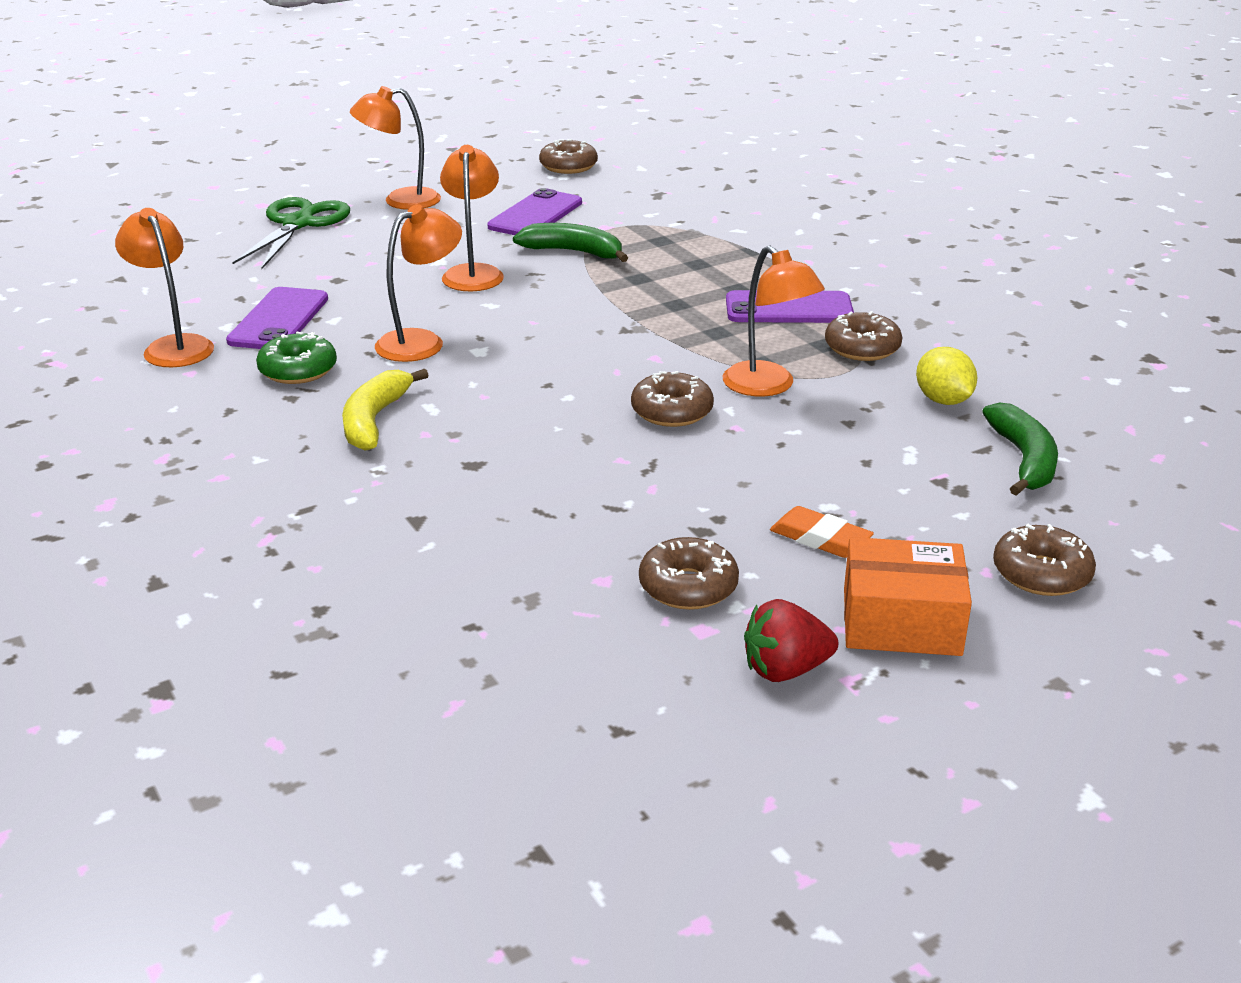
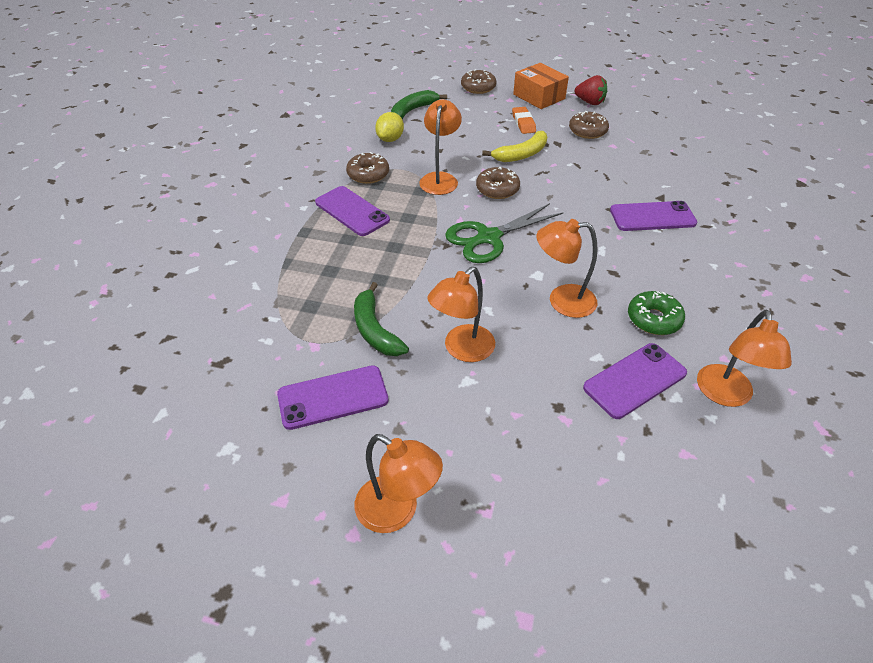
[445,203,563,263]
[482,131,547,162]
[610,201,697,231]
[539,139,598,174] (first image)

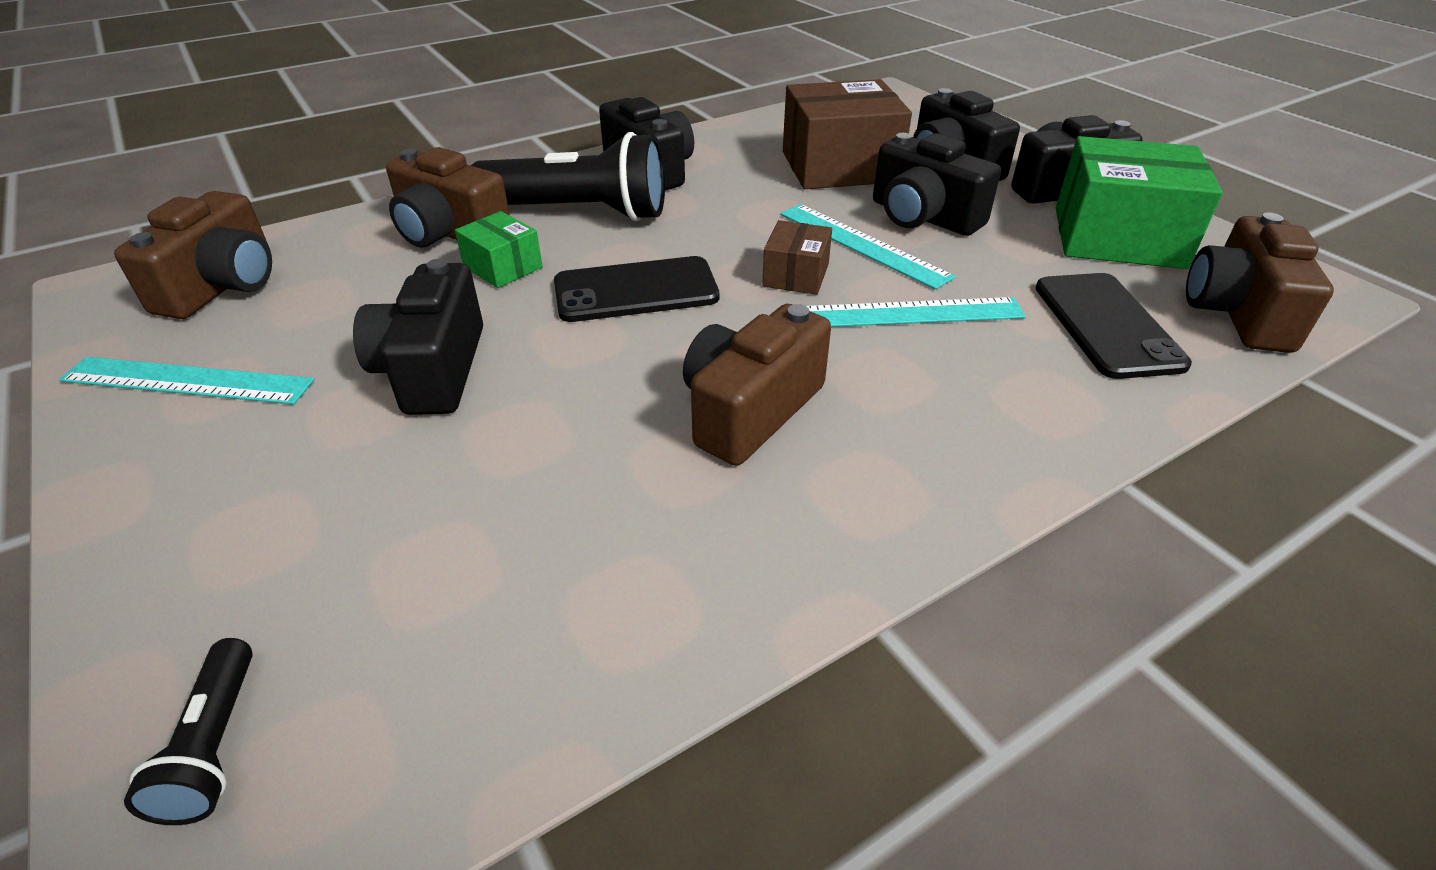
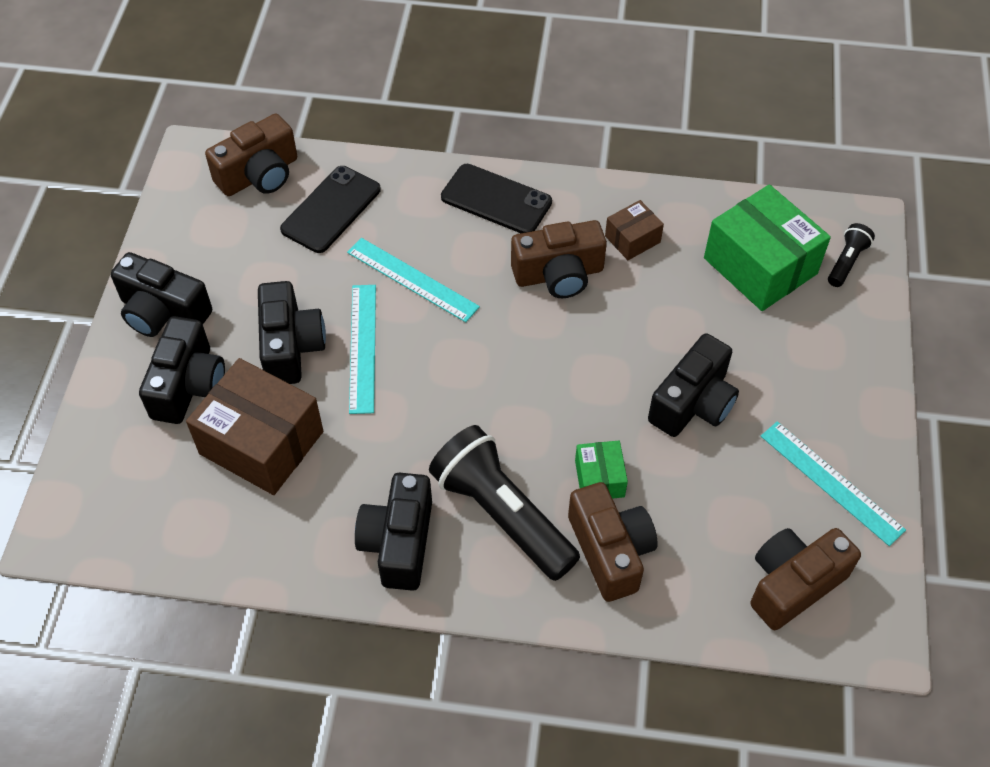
[441,164,552,233]
[605,200,664,260]
[704,185,831,311]

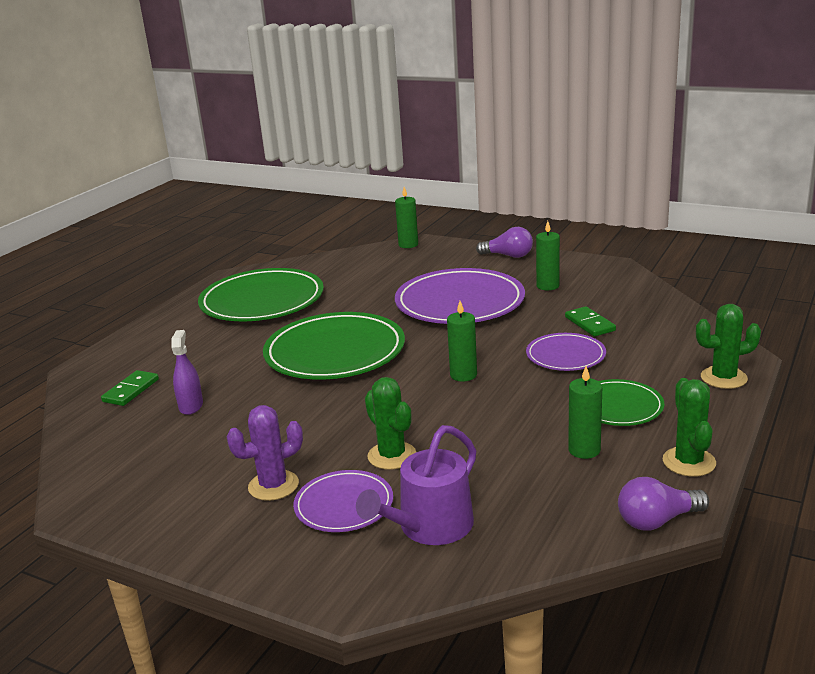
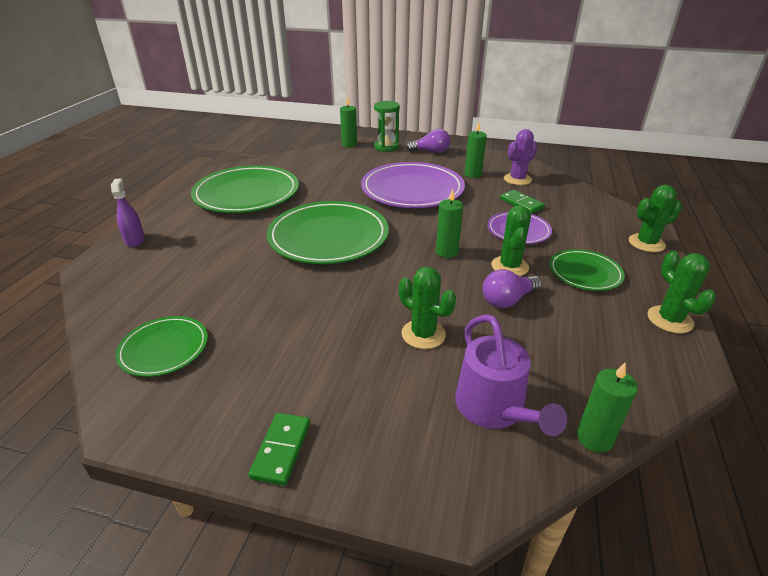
[111,178,145,247]
[115,316,208,377]
[249,413,310,485]
[374,101,400,152]
[455,314,567,436]
[483,269,542,308]
[491,205,531,276]
[504,129,538,185]
[577,363,638,453]
[293,470,393,532] (first image)

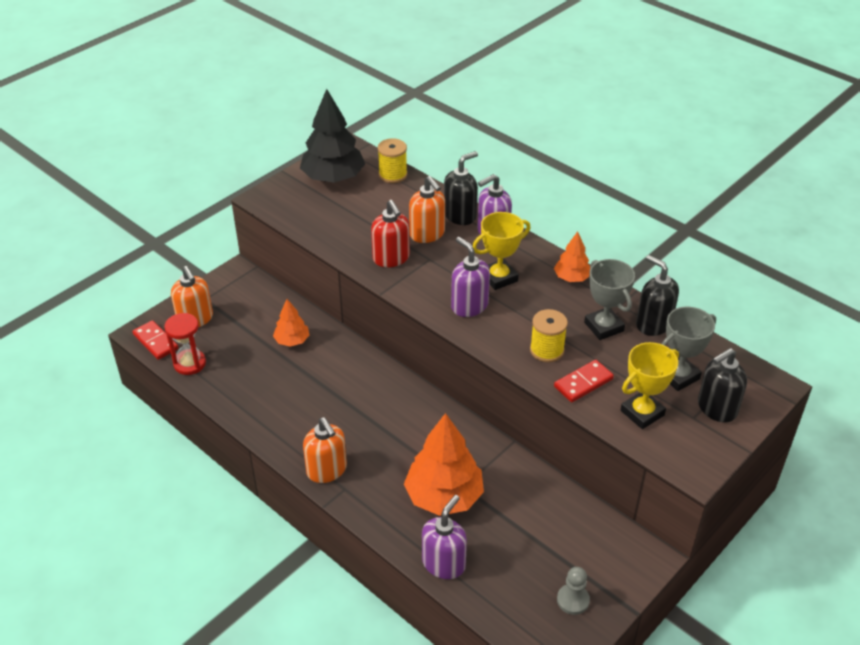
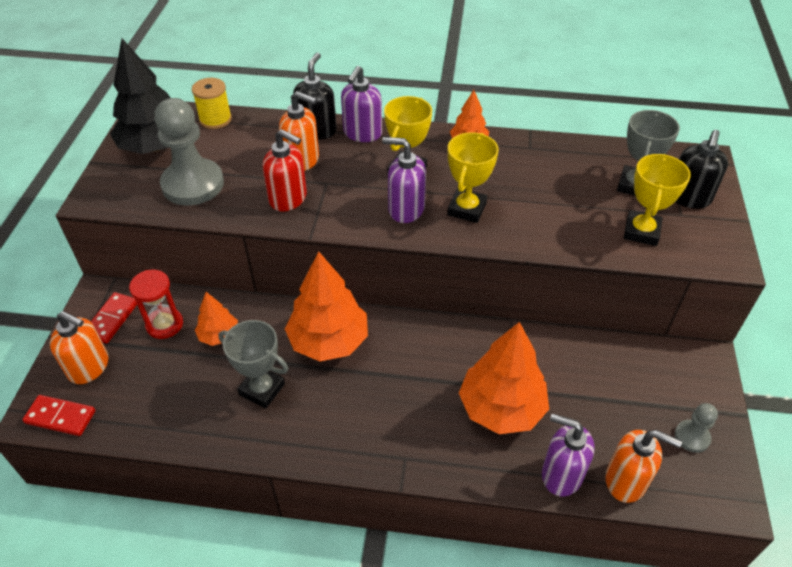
[91,292,137,344]
[129,270,183,339]
[154,98,224,205]
[218,320,288,408]
[285,251,368,361]
[447,132,499,223]
[542,414,594,496]
[605,430,682,503]
[530,309,568,362] (first image)
[636,255,679,336] (first image)

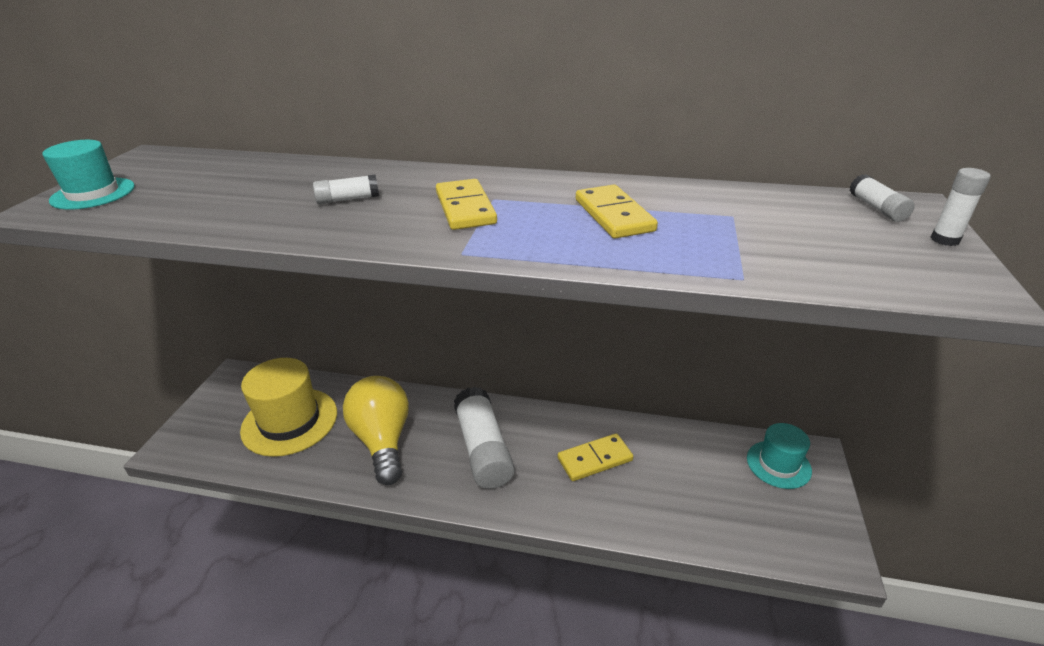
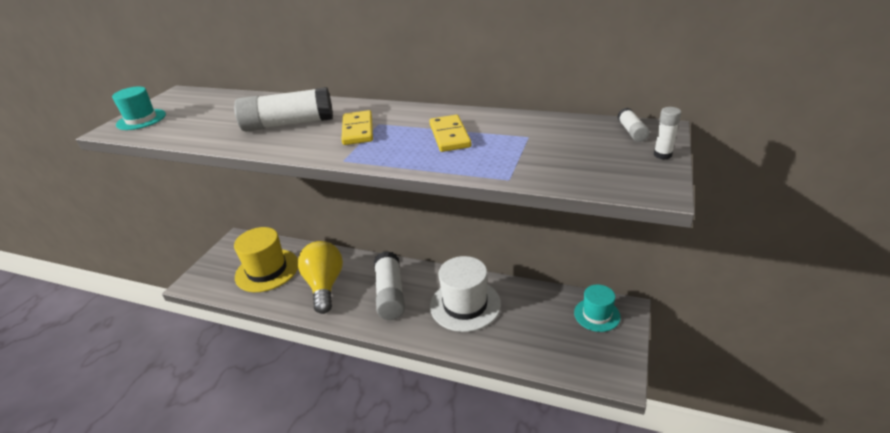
[234,87,333,132]
[430,256,501,332]

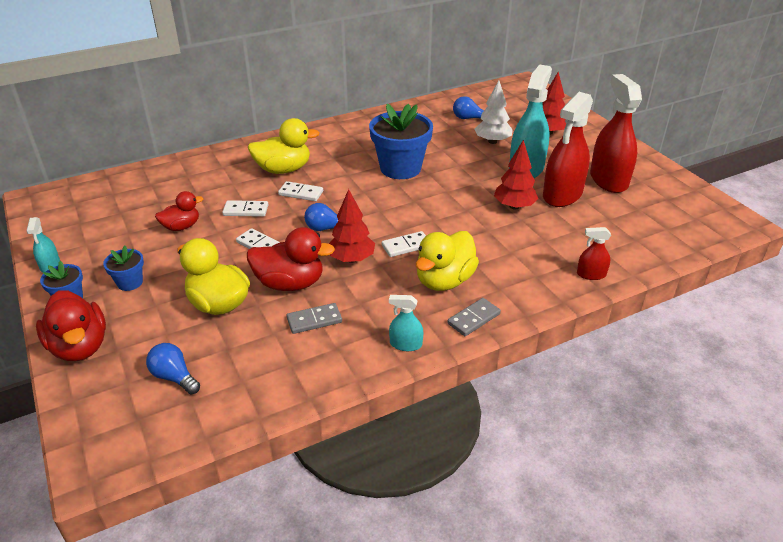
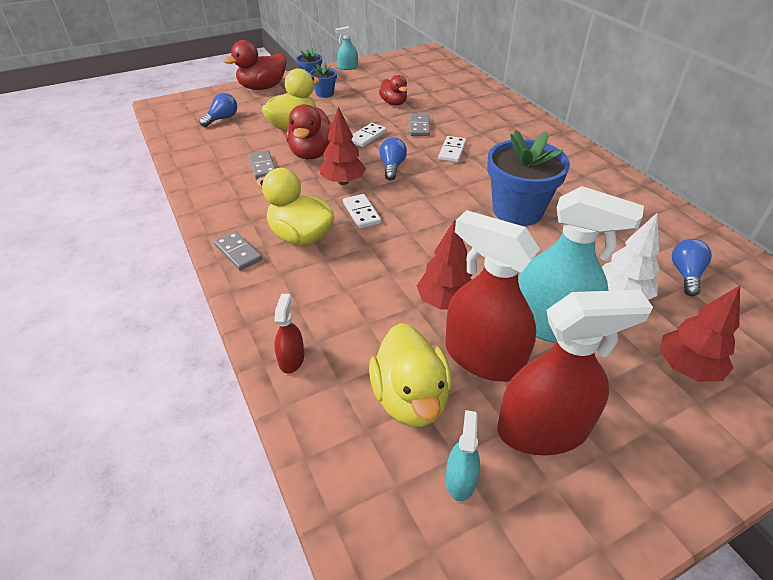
[369,323,452,427]
[410,114,430,136]
[446,410,480,501]

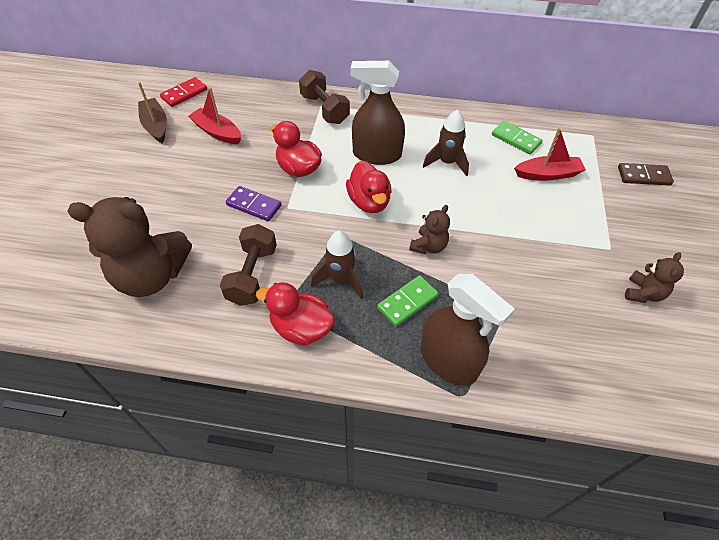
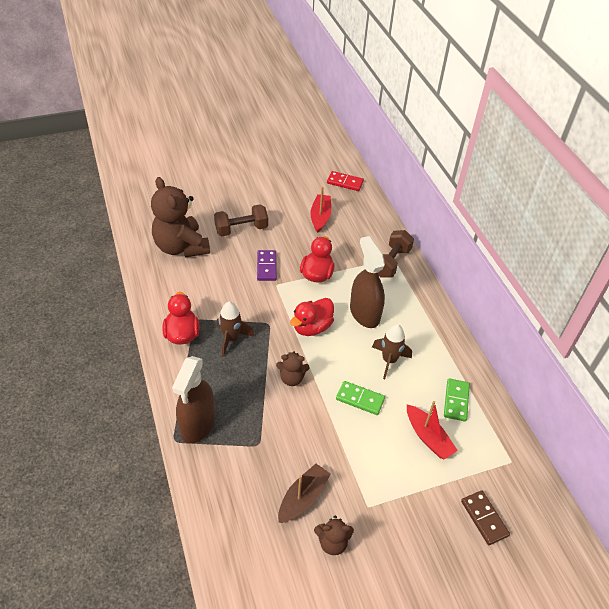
[214,204,268,237]
[278,464,331,523]
[336,381,385,415]

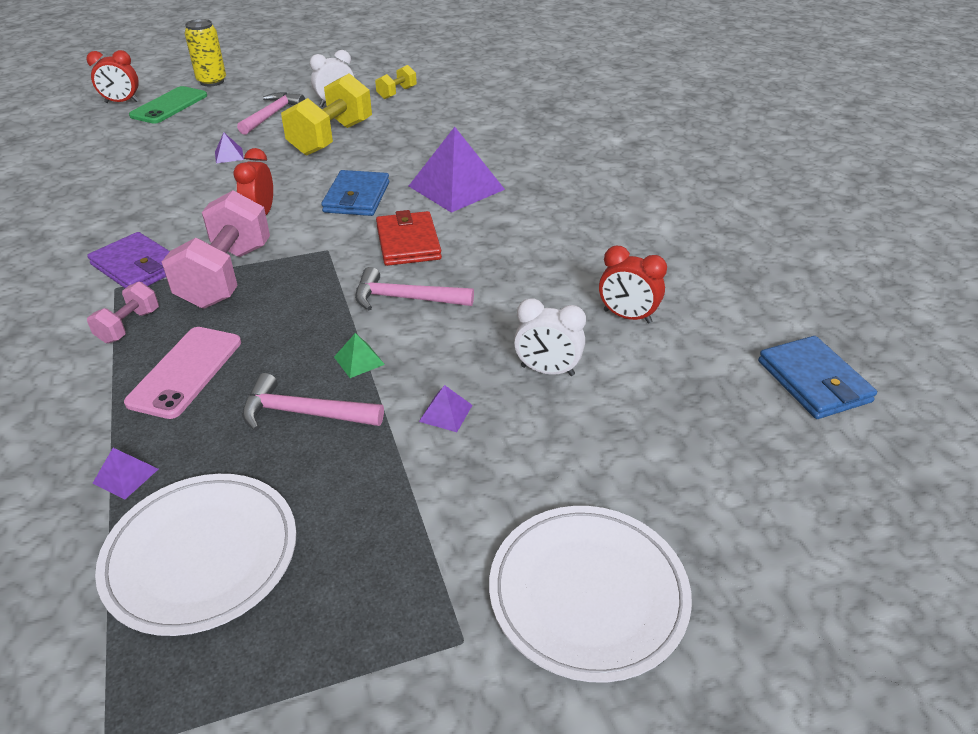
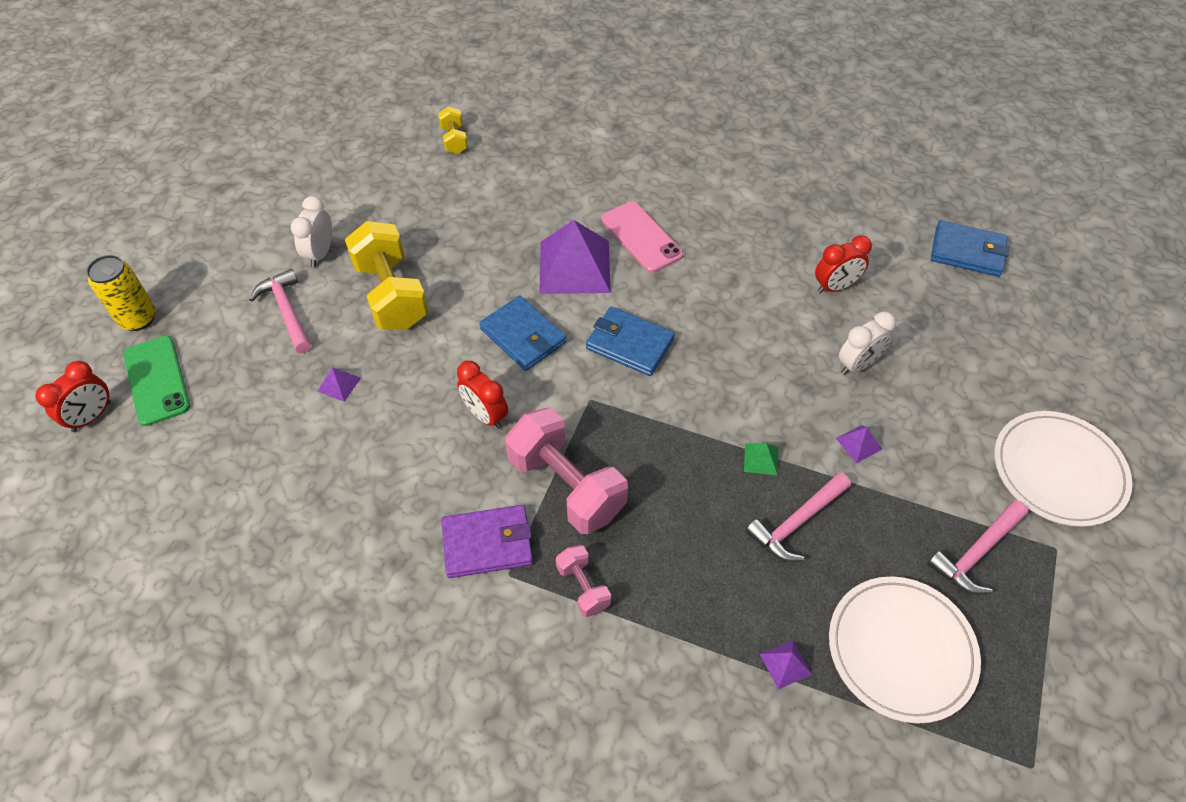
[438,107,468,154]
[586,306,675,376]
[602,201,683,273]
[927,500,1028,595]

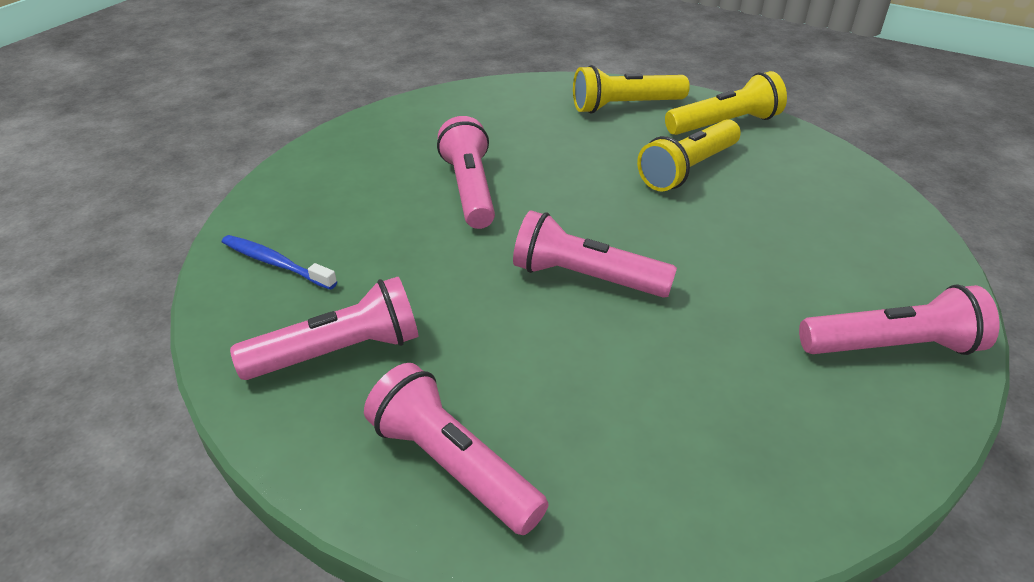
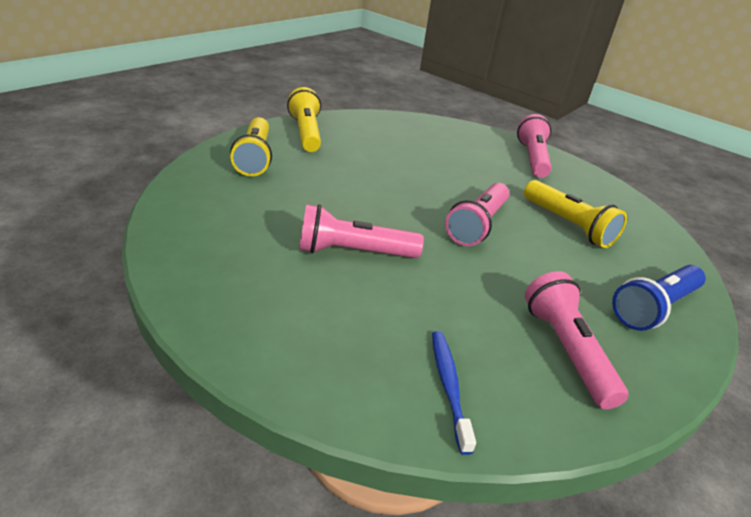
[432,331,476,455]
[524,180,627,248]
[612,265,706,331]

